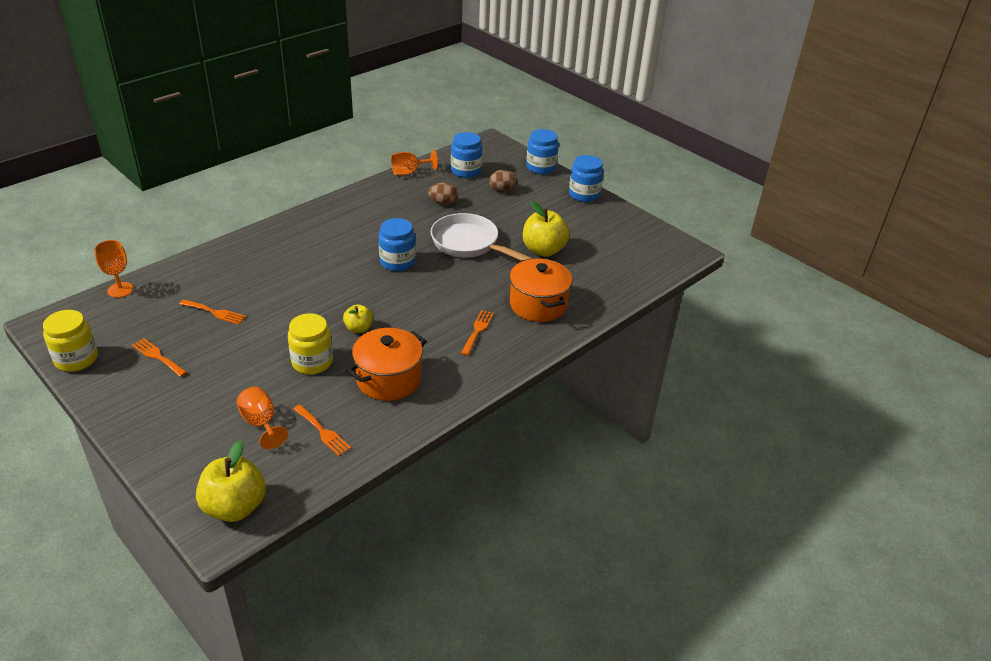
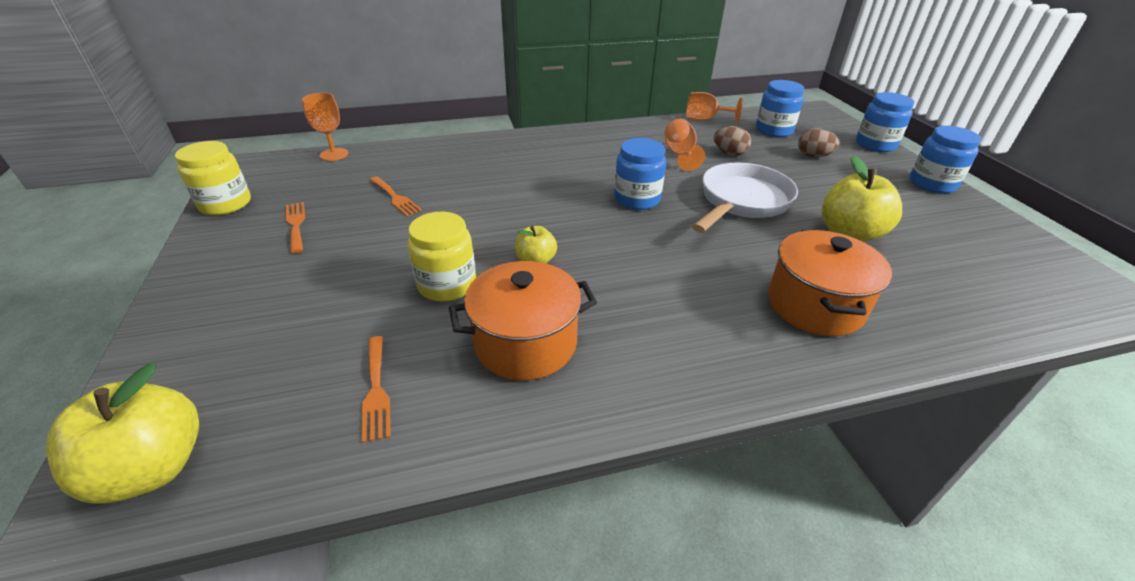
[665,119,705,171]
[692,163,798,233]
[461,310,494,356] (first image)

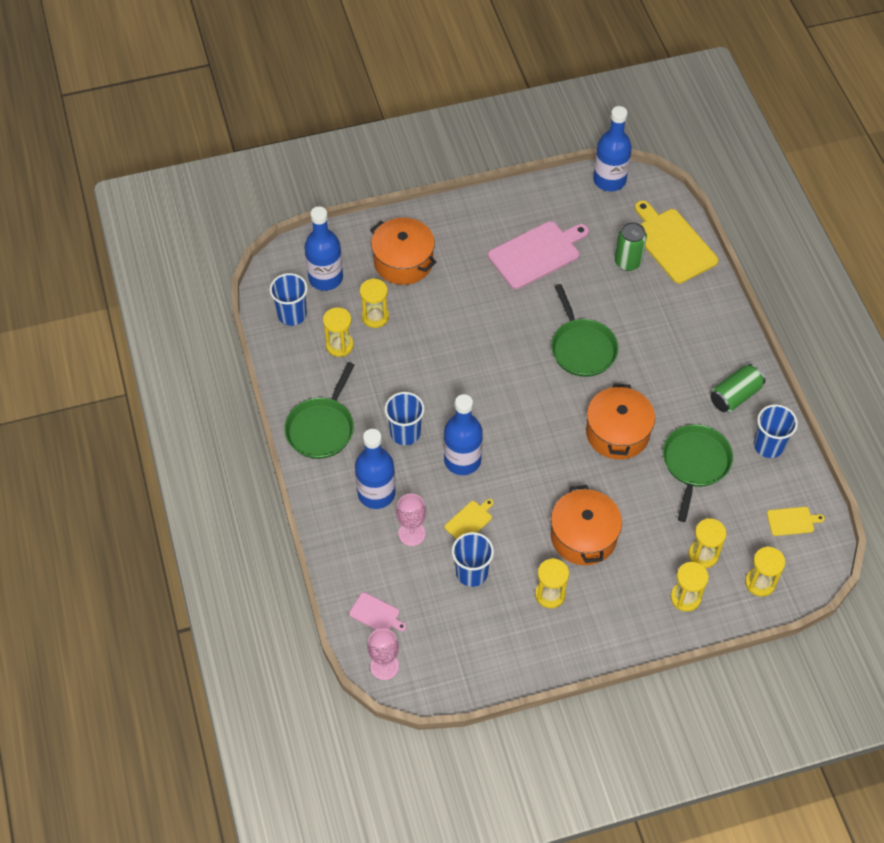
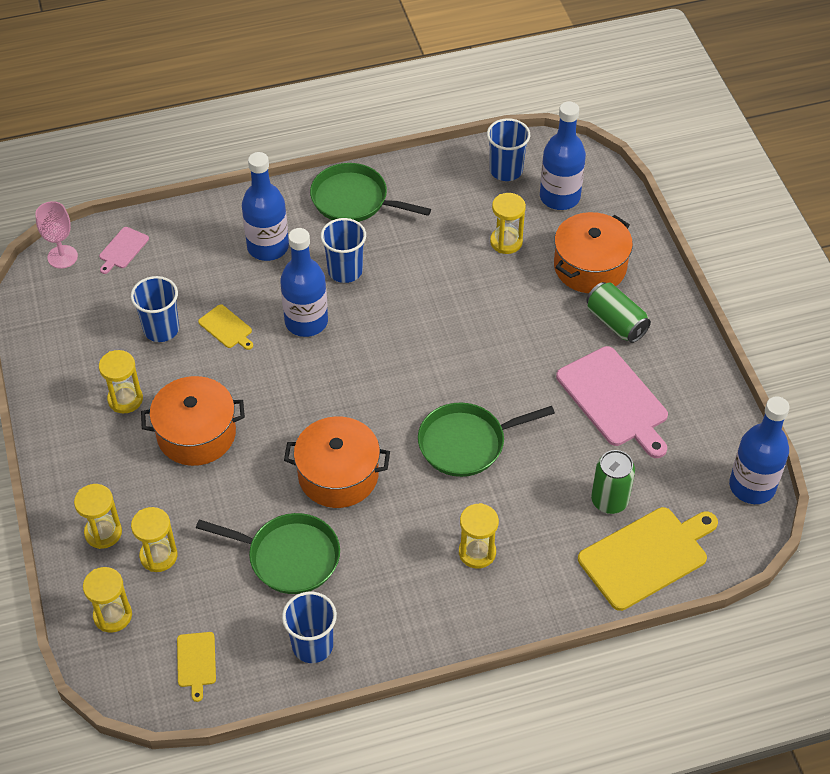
[459,503,499,569]
[586,282,651,343]
[396,494,426,546] (first image)

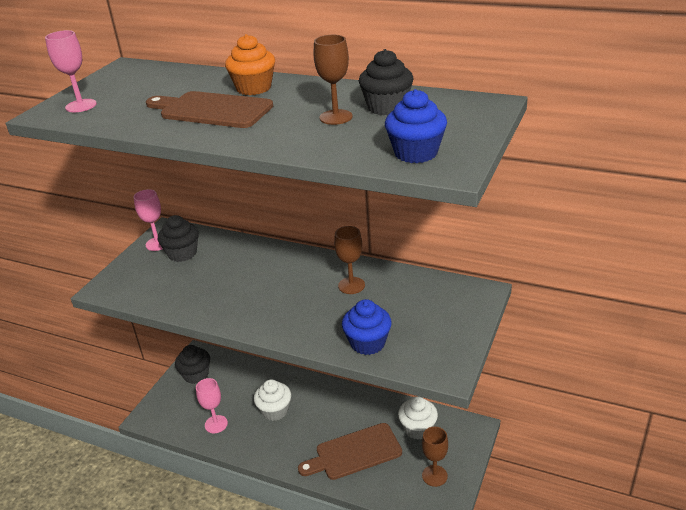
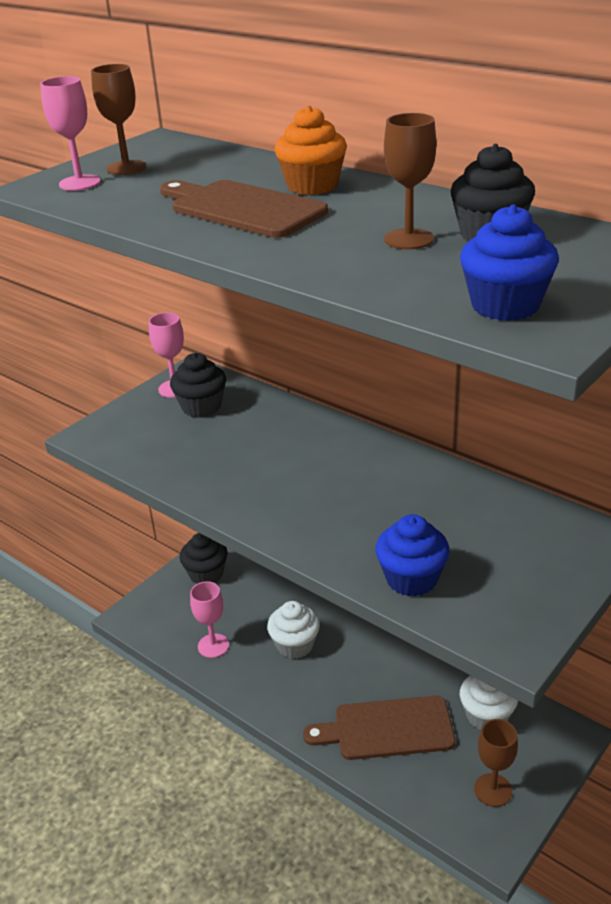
[91,64,147,175]

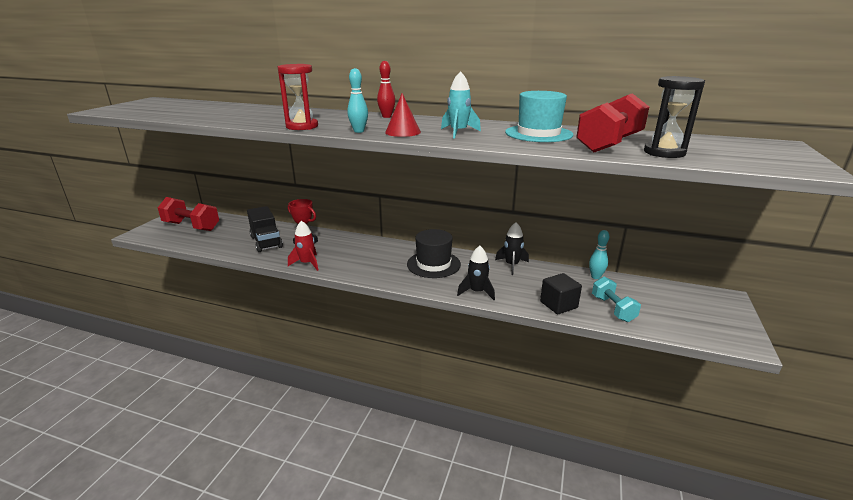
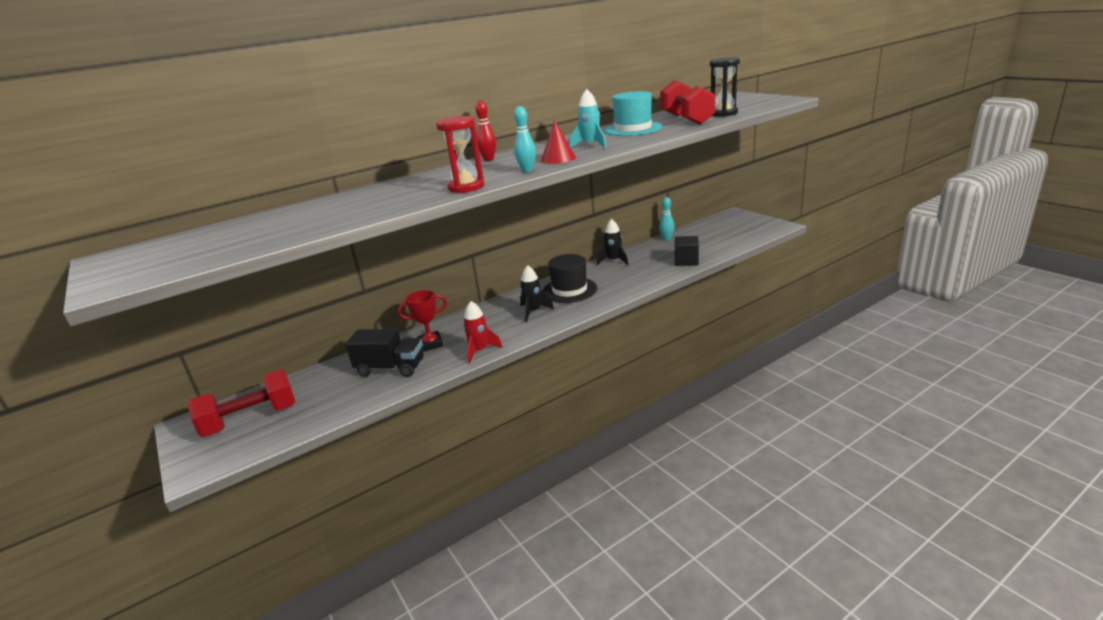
[520,265,554,322]
[592,277,641,322] (first image)

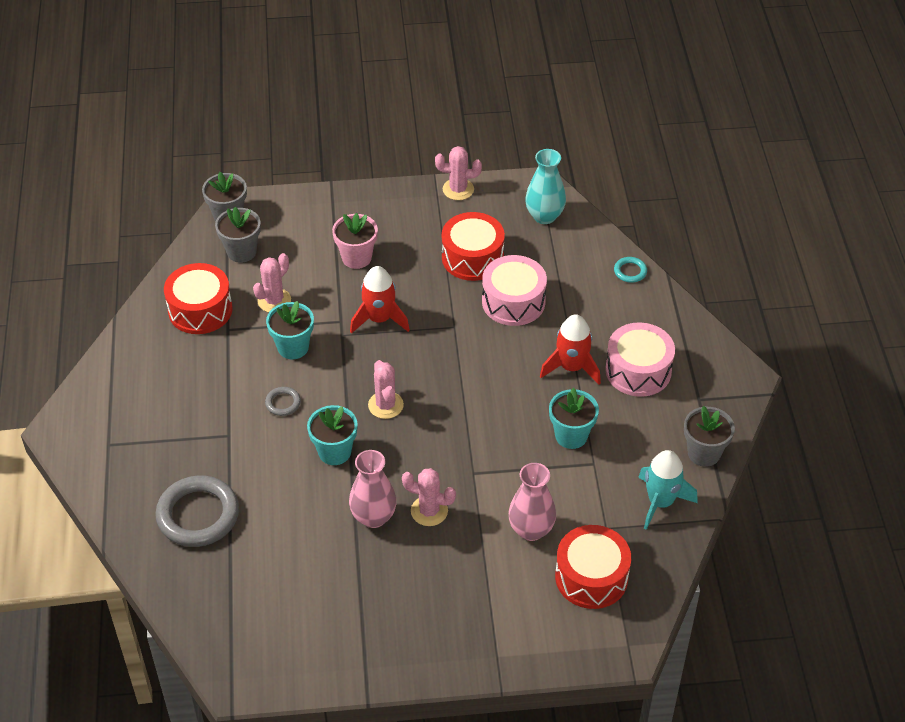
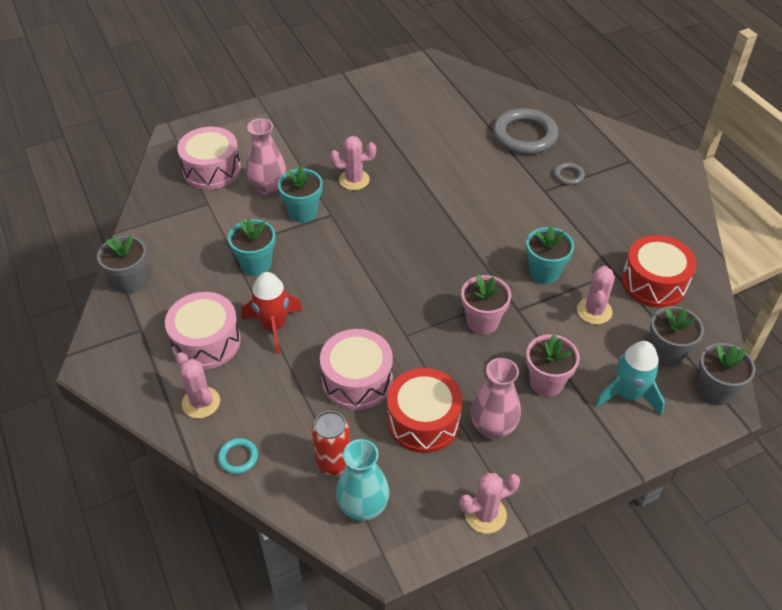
[176,352,220,418]
[177,127,241,189]
[278,166,323,223]
[312,411,350,475]
[461,275,511,335]
[471,358,521,439]
[554,163,585,185]
[595,341,665,415]

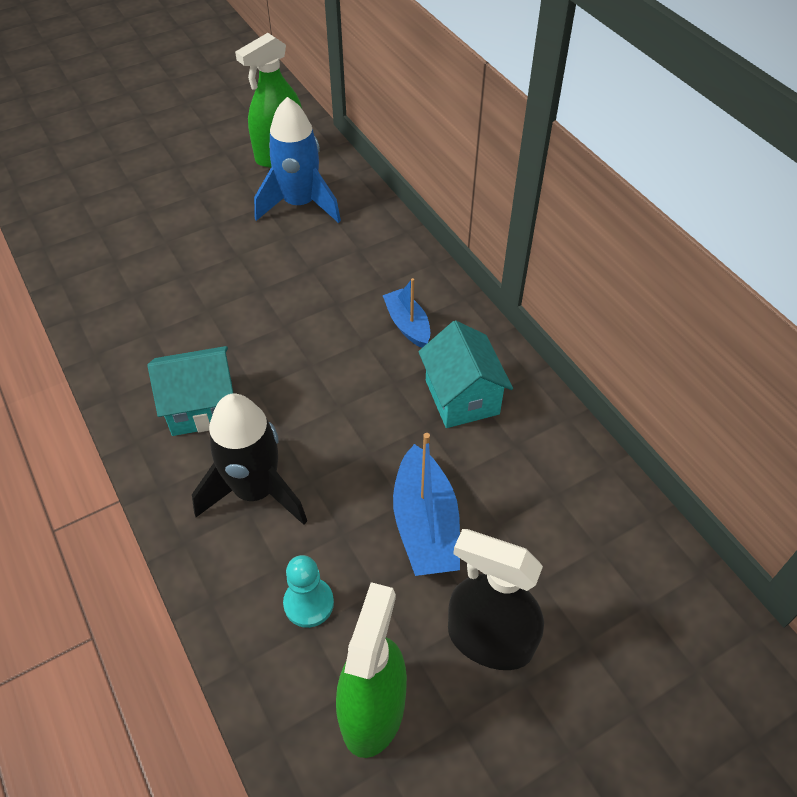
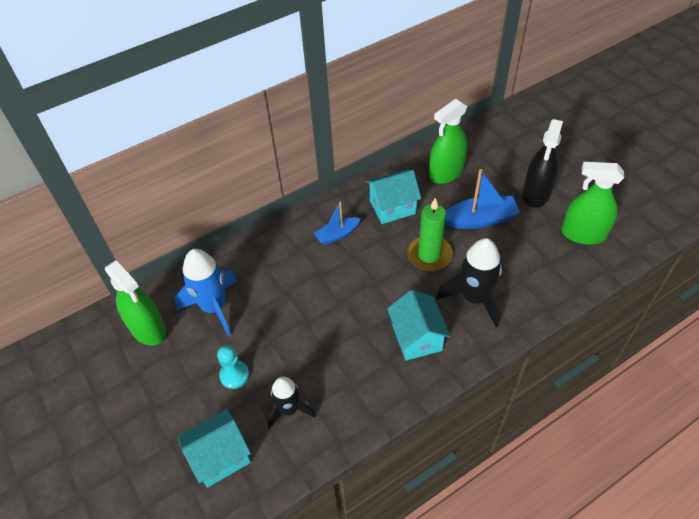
[178,409,251,488]
[217,345,249,389]
[267,377,316,429]
[407,198,453,271]
[429,99,467,184]

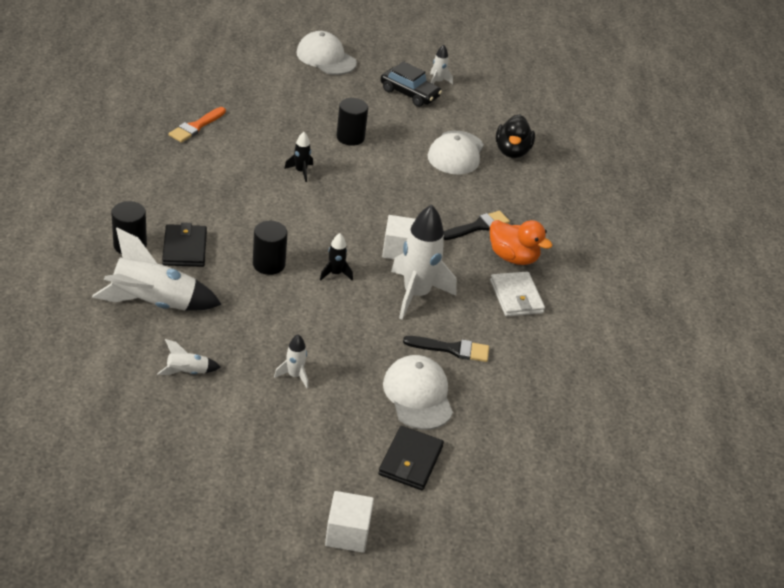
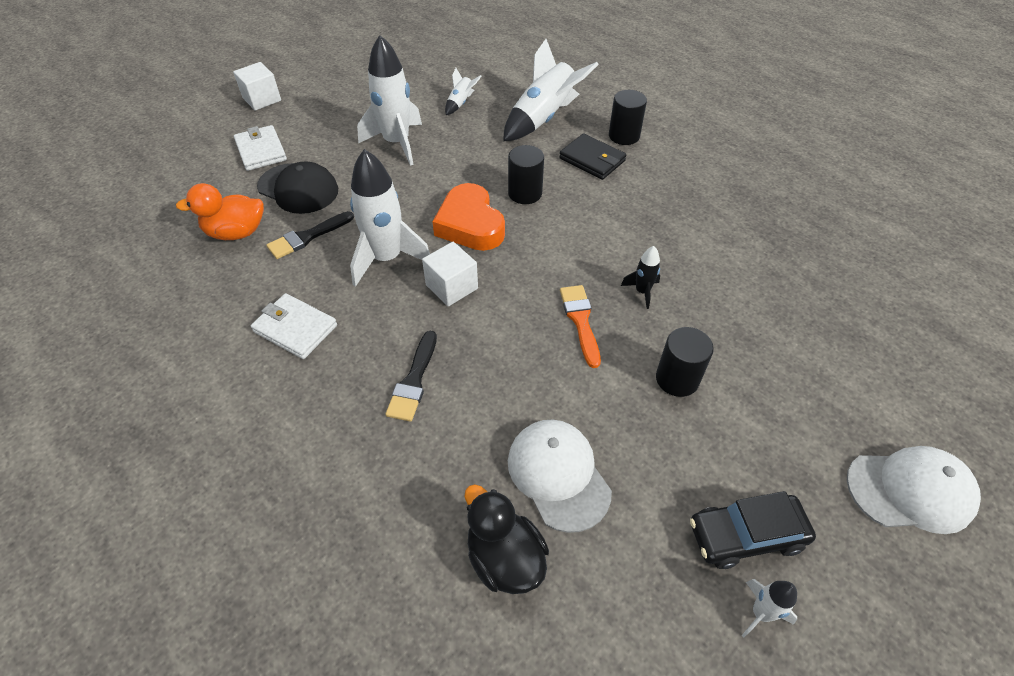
[176,183,264,240]
[234,125,287,171]
[257,161,338,214]
[357,35,422,166]
[432,183,505,251]
[560,285,601,368]

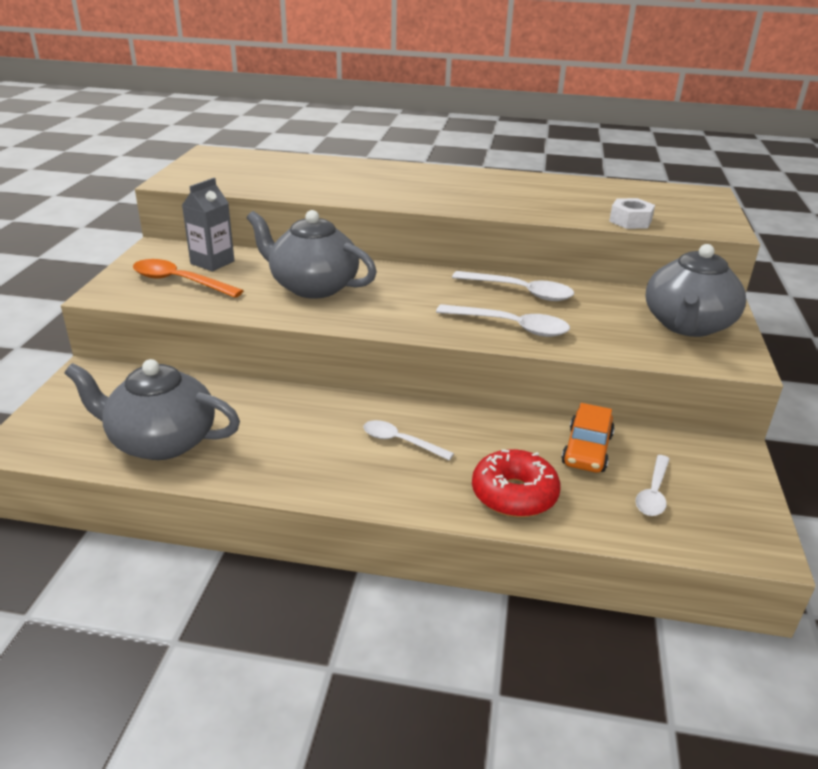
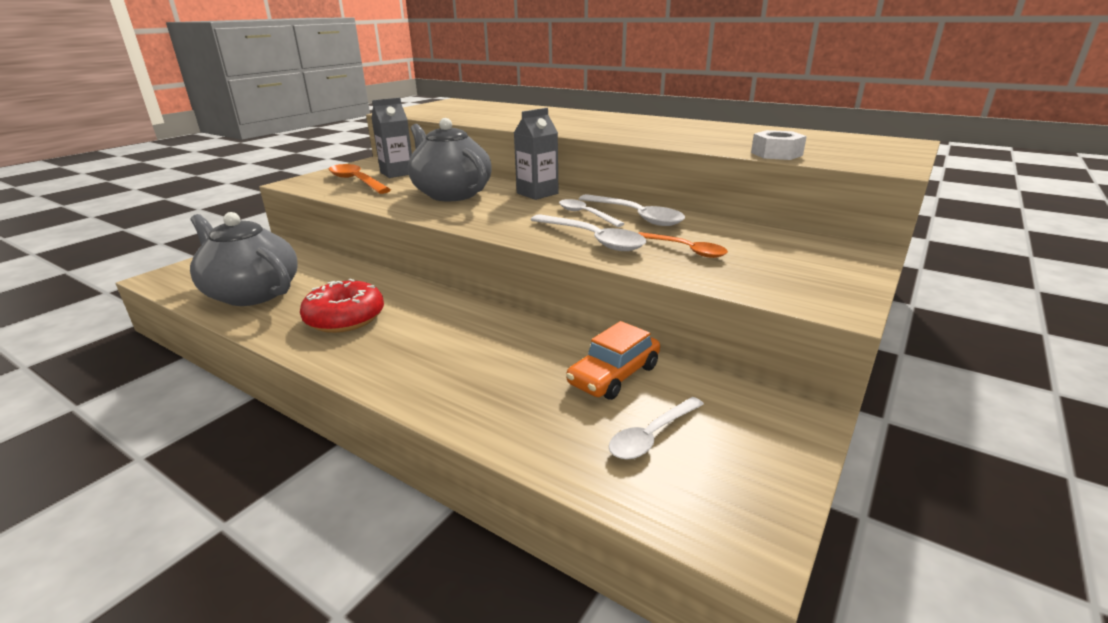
[300,279,384,333]
[514,108,558,200]
[559,199,625,227]
[638,232,728,258]
[645,244,746,337] (first image)

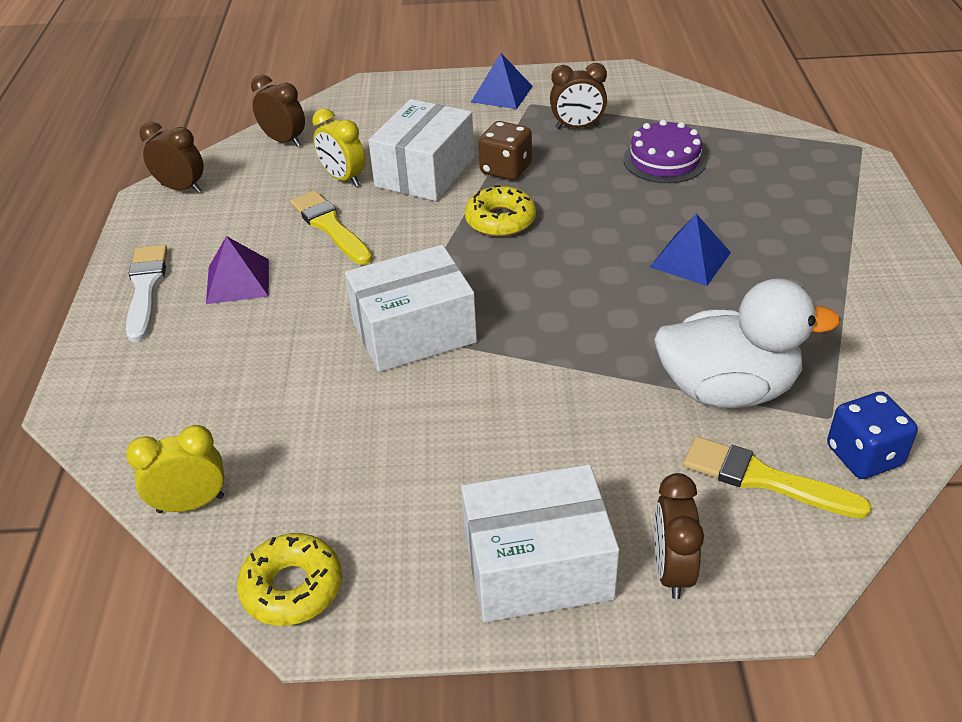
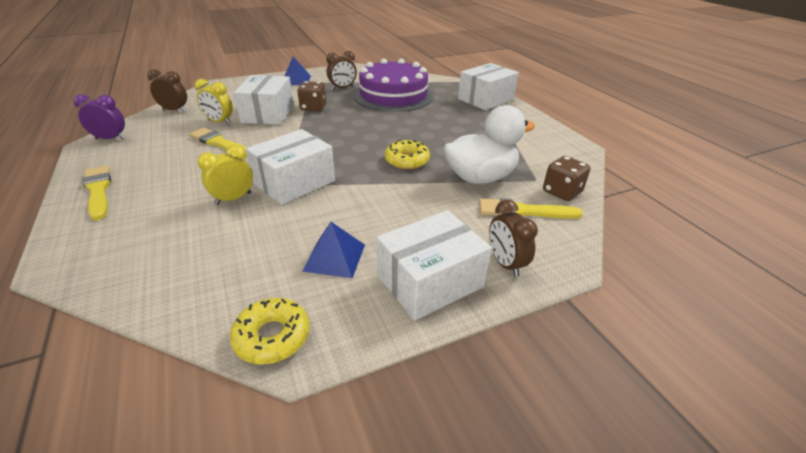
[73,94,126,139]
[83,165,111,220]
[197,144,253,205]
[302,222,365,278]
[353,59,434,112]
[385,140,430,170]
[458,63,519,110]
[543,156,591,201]
[206,236,269,304] (first image)

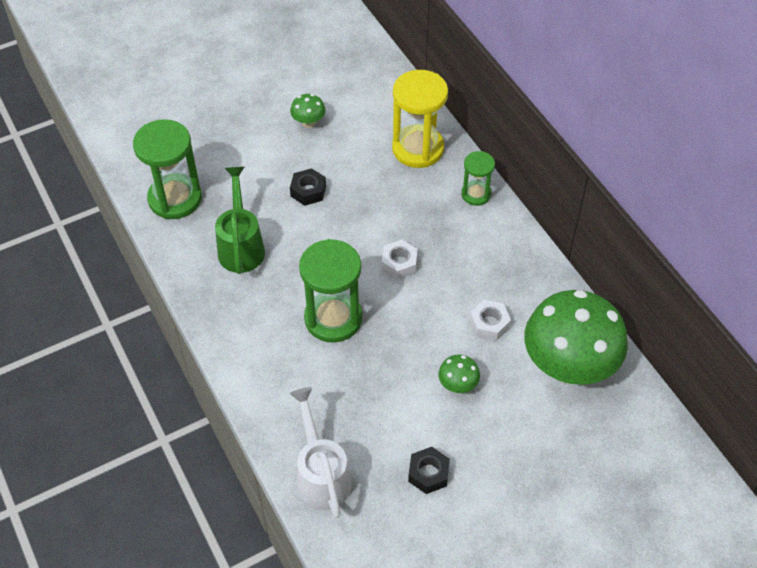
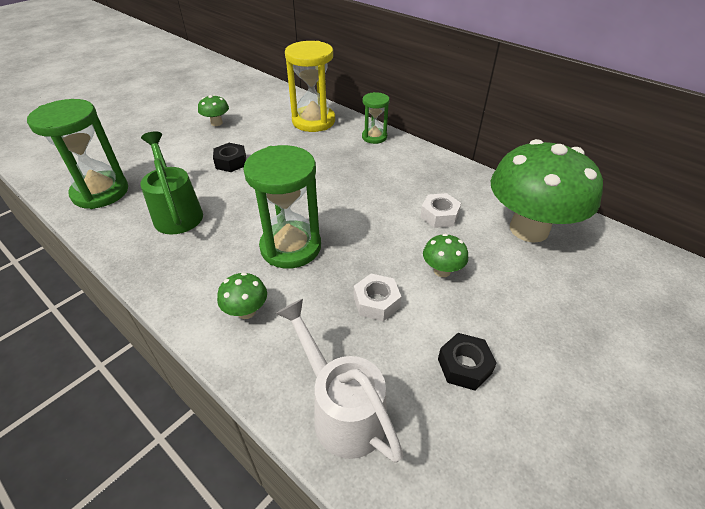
[217,272,267,319]
[354,274,401,321]

